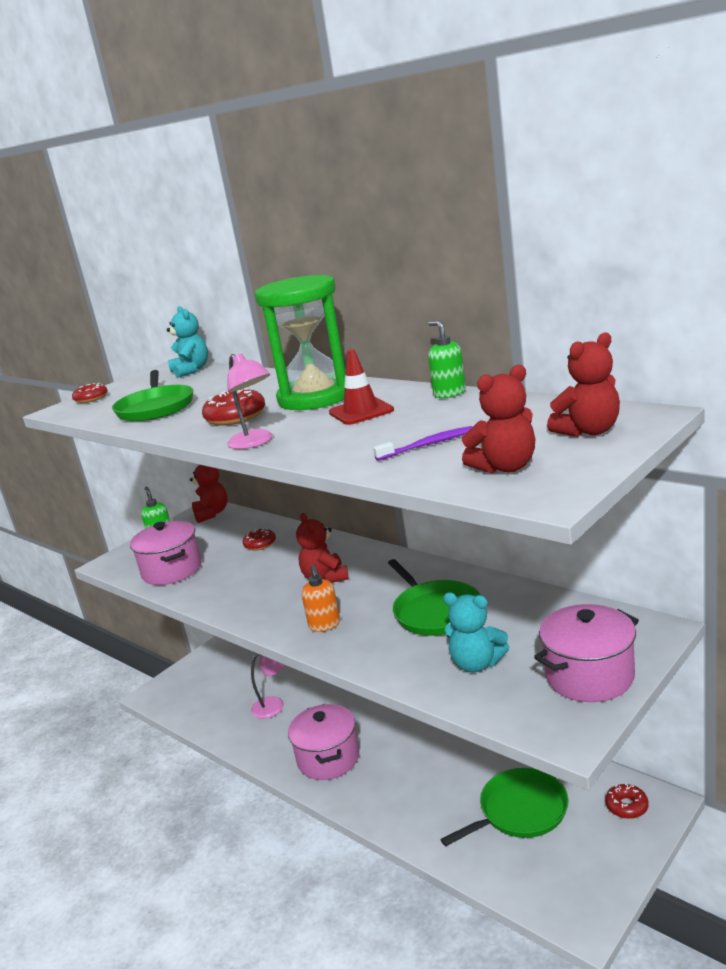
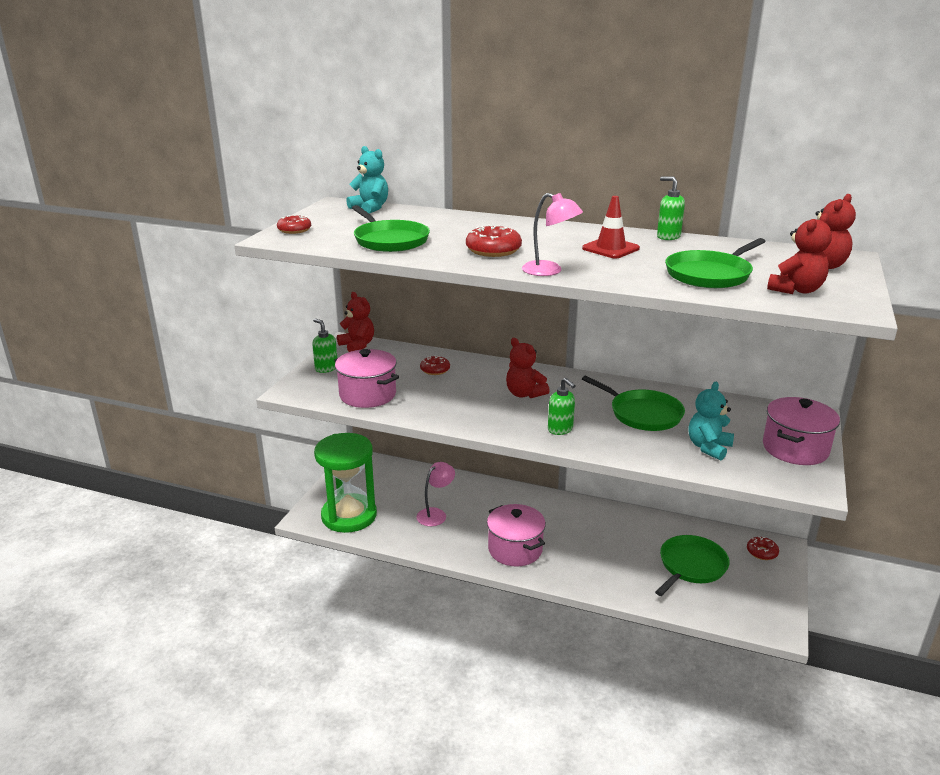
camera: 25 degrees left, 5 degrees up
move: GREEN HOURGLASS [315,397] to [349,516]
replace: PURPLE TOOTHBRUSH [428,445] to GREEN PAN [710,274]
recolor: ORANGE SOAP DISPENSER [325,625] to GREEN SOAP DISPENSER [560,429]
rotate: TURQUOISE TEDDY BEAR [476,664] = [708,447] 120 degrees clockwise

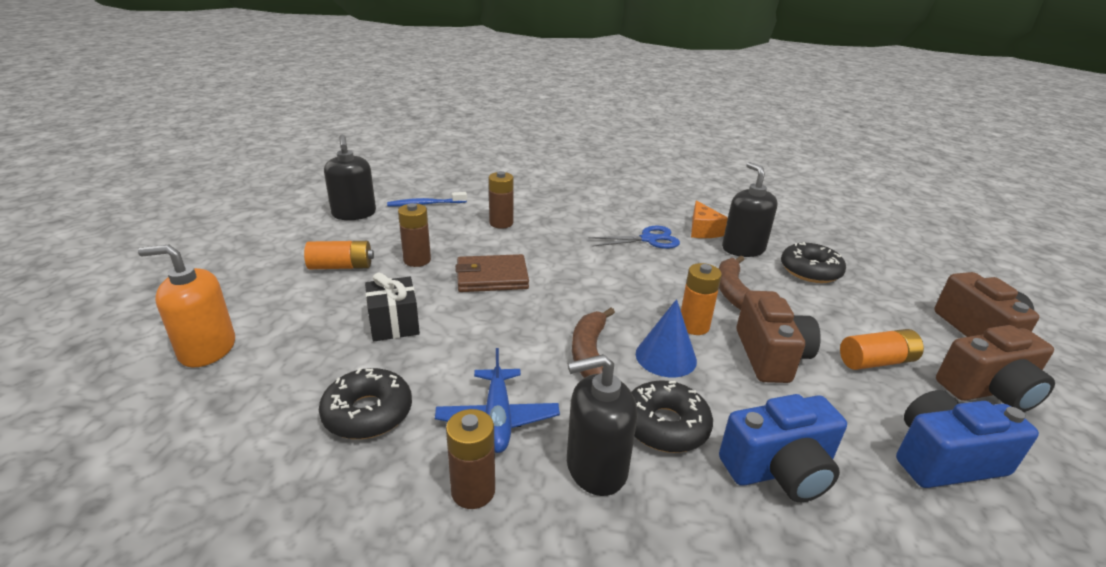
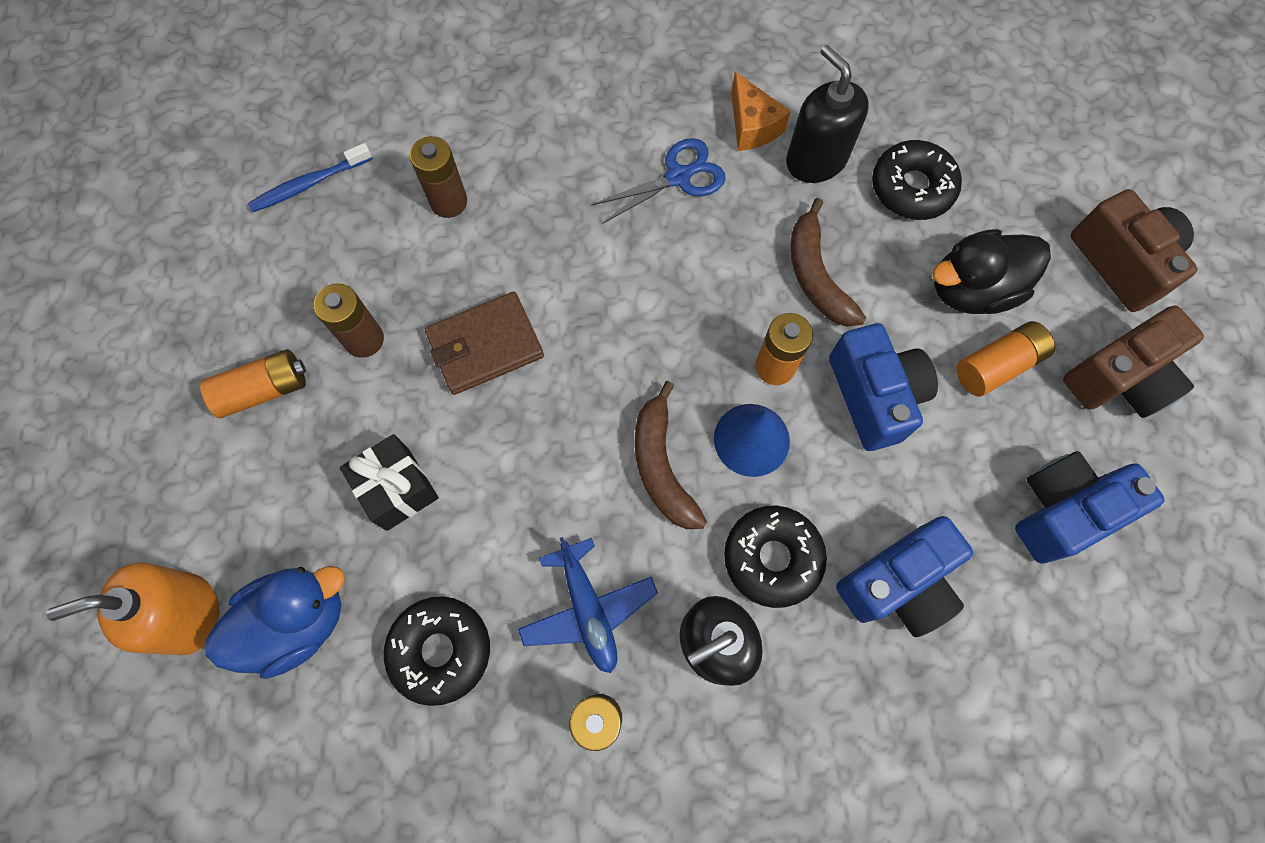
camera: 15 degrees left, 40 degrees up
delete: BLACK SOAP DISPENSER [354,214]
insert: BLUE DUCK [297,622]; BLACK DUCK [972,289]
recolor: BROWN CAMERA [770,356] to BLUE CAMERA [874,396]

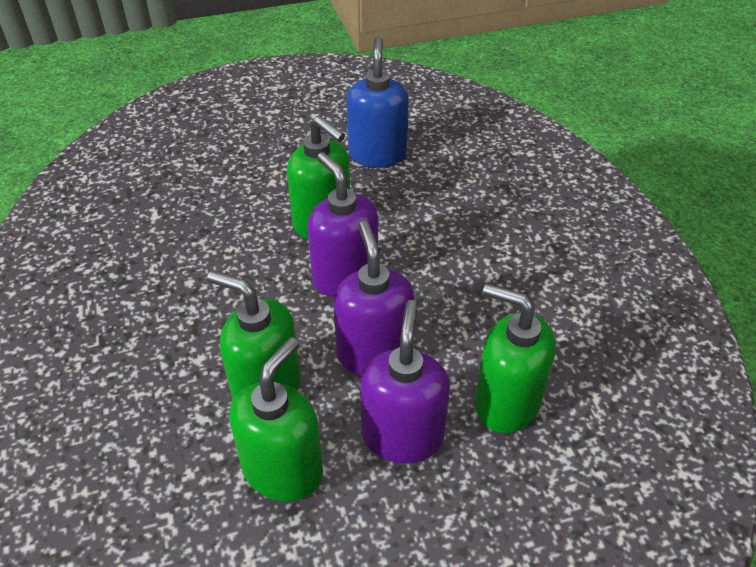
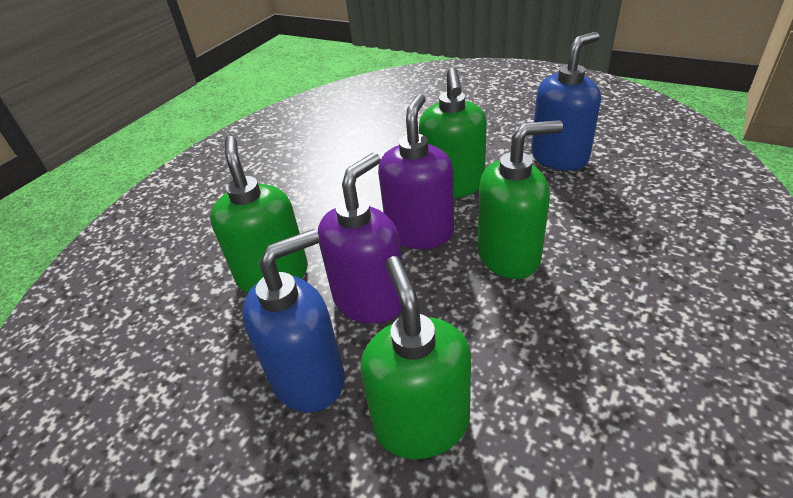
camera: 50 degrees right, 5 degrees down
move: GREEN SOAP DISPENSER [283,470] to [509,255]
recolor: PURPLE SOAP DISPENSER [402,435] to BLUE SOAP DISPENSER [309,378]

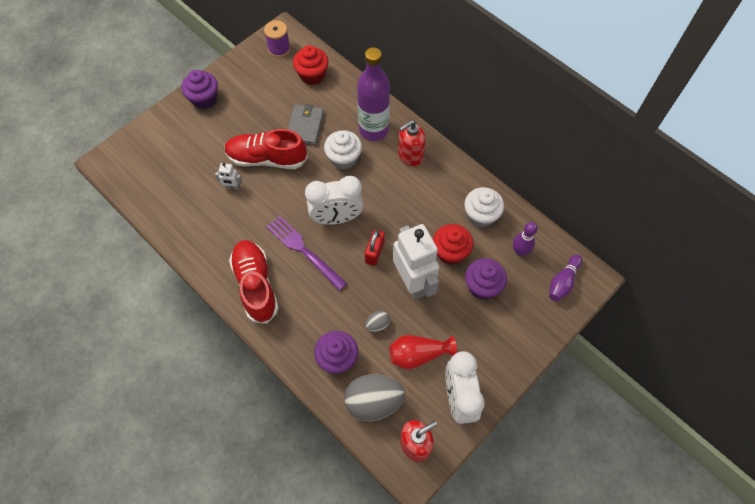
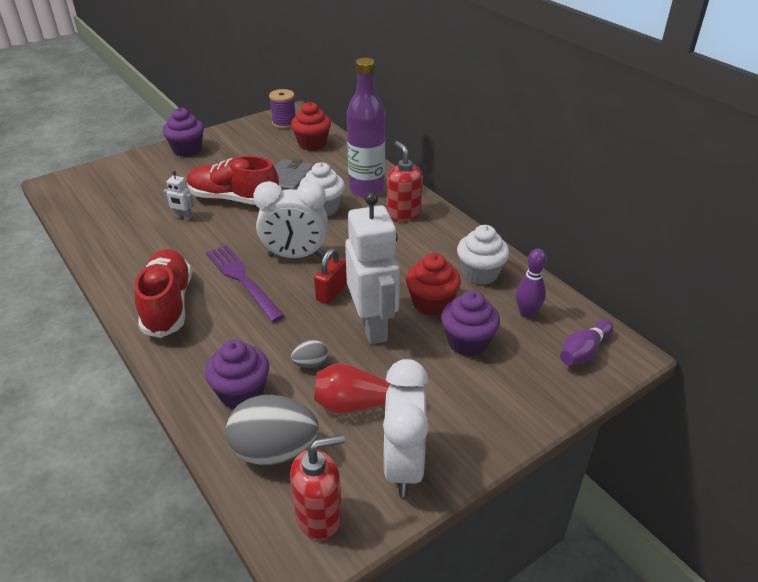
camera: 10 degrees right, 25 degrees down
rotate: RED SOAP DISPENSER [410,156] = [403,213] 90 degrees clockwise

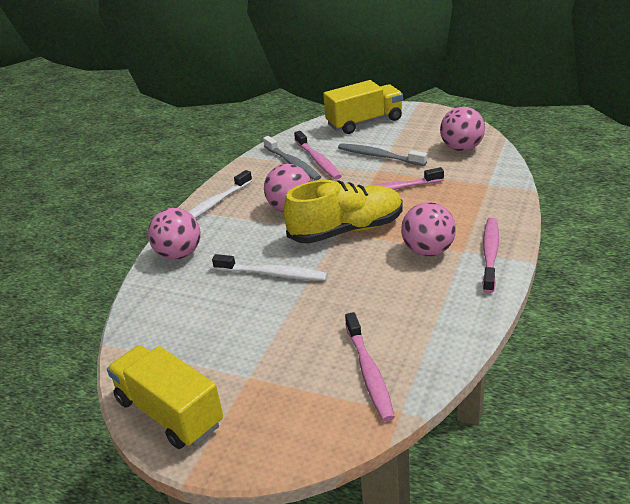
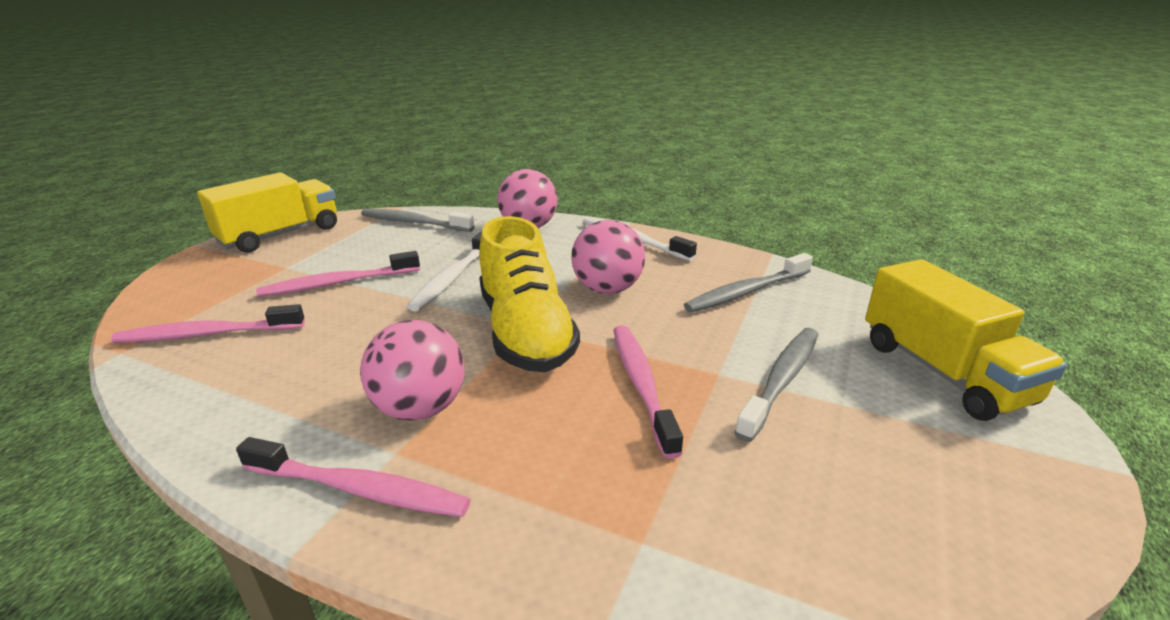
camera: 90 degrees right, 5 degrees down
delete: PINK BALL [461,148]
insert: GREY TOOTHBRUSH [414,223]
move: PINK TOOTHBRUSH [318,161] to [338,283]

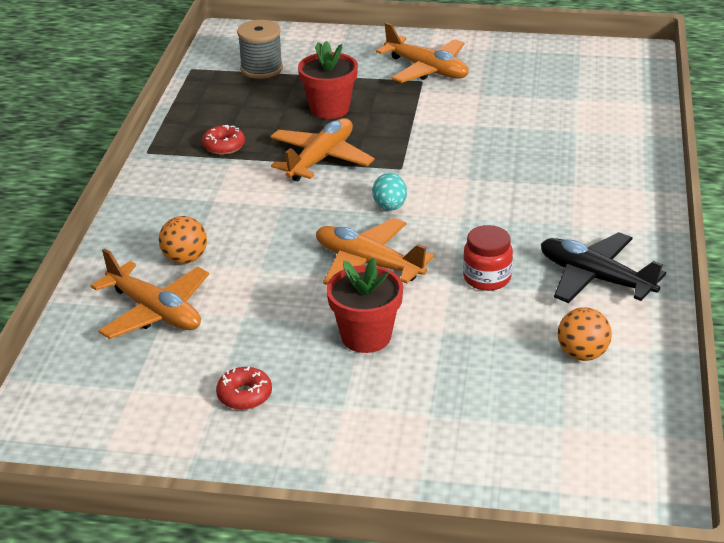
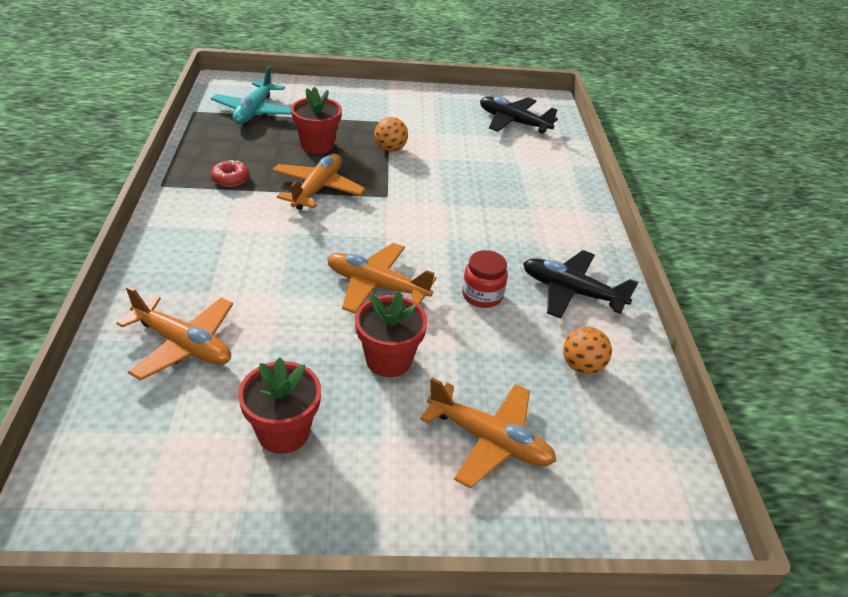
camera: 15 degrees left, 5 degrees up
delete: TURQUOISE EGG [390,207]
insert: BLACK PLANE [513,122]
move: ORANGE BALL [185,259] to [390,149]; ORANGE PLANE [427,69] to [489,440]
replace: RED DONUT [244,395] to RED FLOWER POT [283,432]; GREY SPOOL [261,69] to TURQUOISE PLANE [254,111]

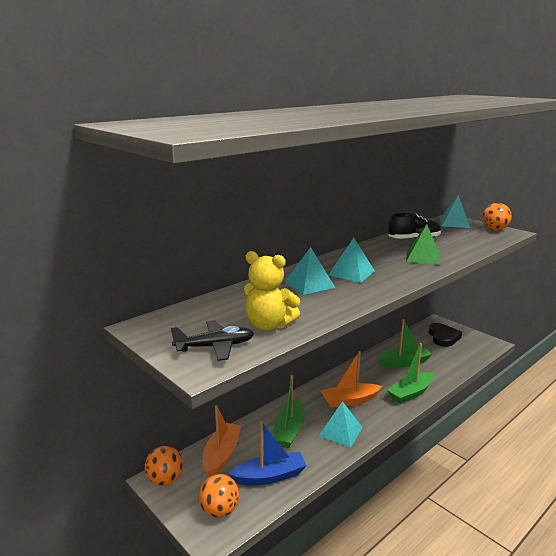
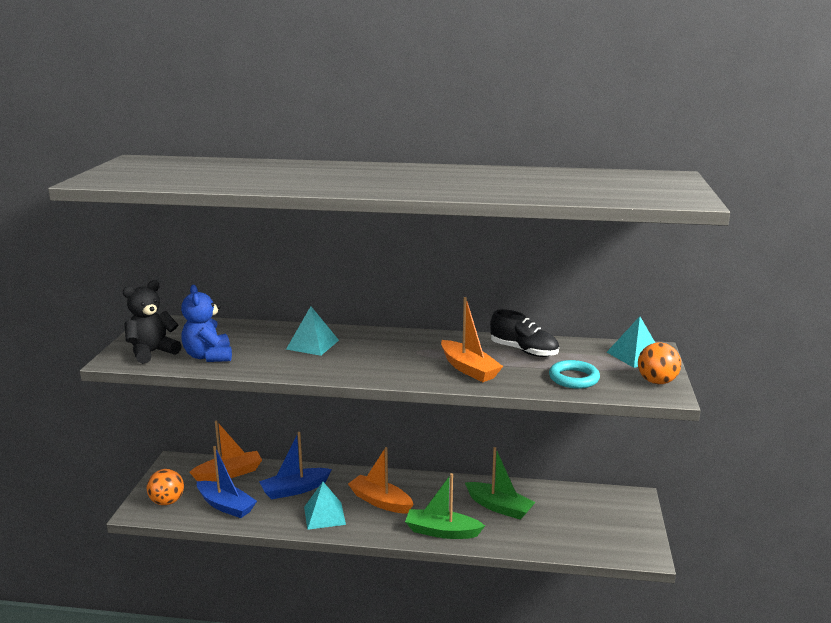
camera: 50 degrees right, 0 degrees up
delete: ORANGE BALL [165,480]; TURQUOISE PYRAMID [351,273]; BLACK HEART [443,337]
insert: TURQUOISE RING [573,378]
replace: BLACK PLANE [215,346] to BLACK TEDDY BEAR [152,352]; GREEN PYRAMID [423,257] to ORANGE BOAT [469,369]
recolor: YELLOW TEDDY BEAR [269,325] to BLUE TEDDY BEAR [208,356]; GREEN BOAT [289,431] to BLUE BOAT [294,490]

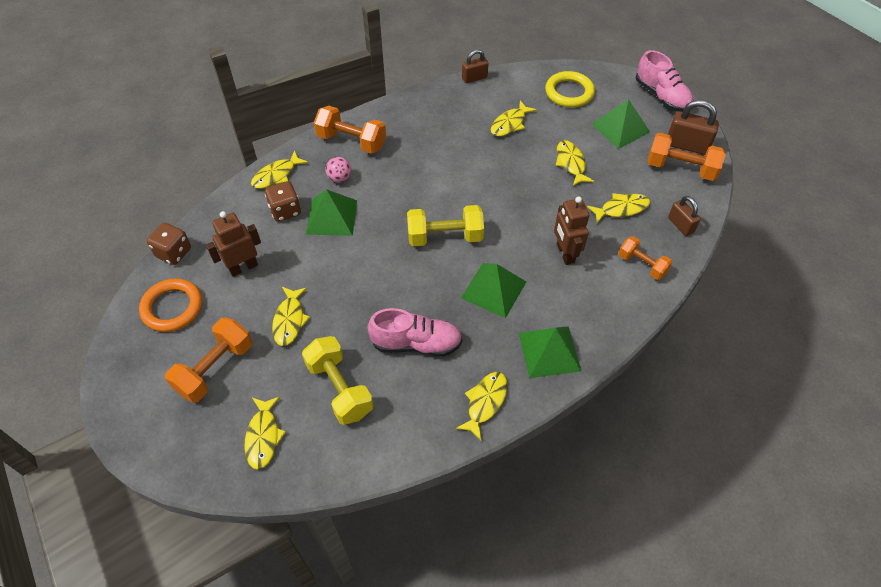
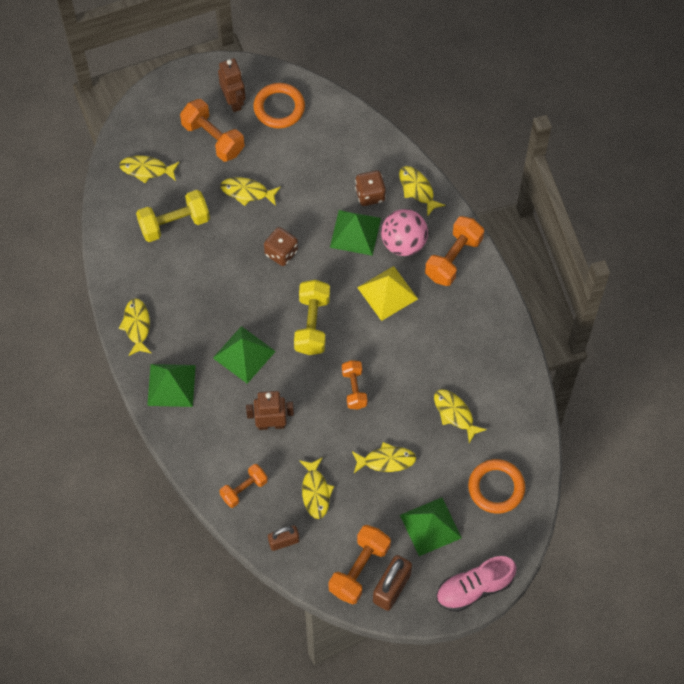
camera: 100 degrees right, 10 degrees up
delete: PINK SHOE [416,343]; BROWN PADLOCK [474,78]
insert: ORANGE DUMBBELL [354,389]; YELLOW PYRAMID [387,293]
move: BROWN DICE [174,253] to [281,253]; BROWN ROBOT [243,267] to [234,101]
recolor: YELLOW RING [569,92] to ORANGE RING [496,488]
rotate: YELLOW FISH [485,402] = [137,326] 135 degrees counterclockwise
resize: PINK BALL [339,178] = [403,243] x1.86

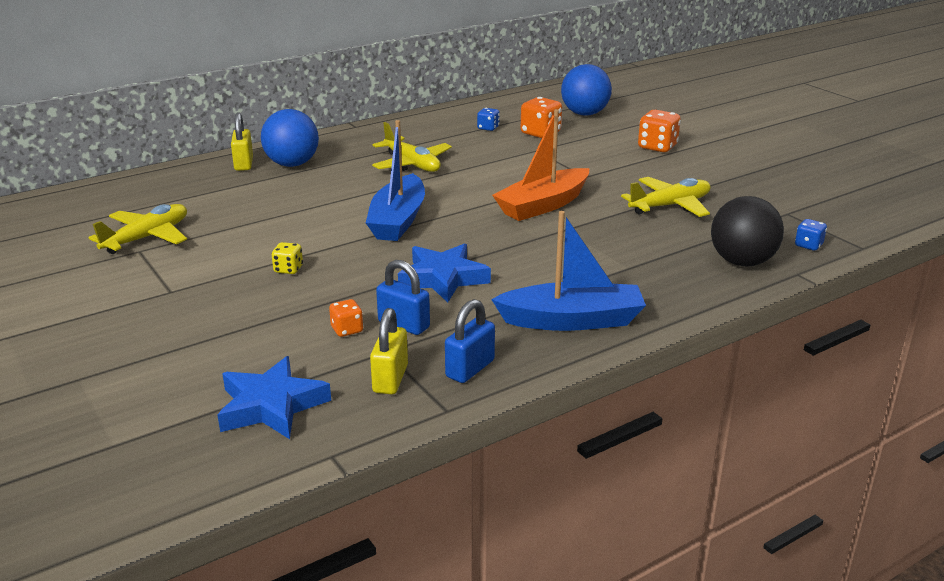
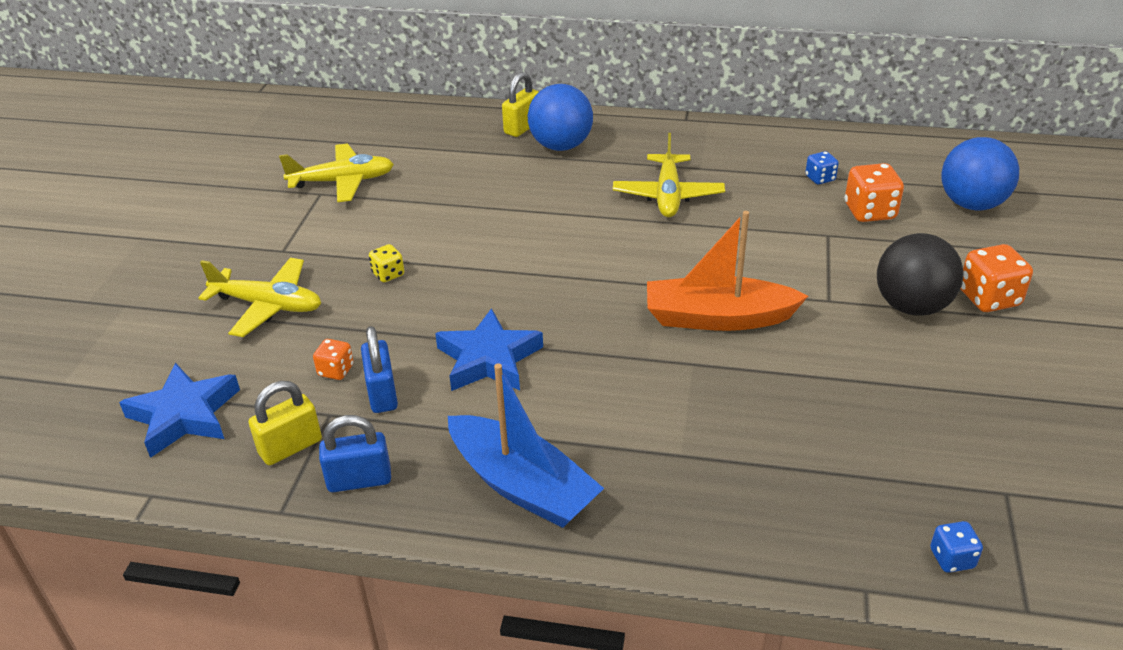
camera: 45 degrees right, 10 degrees up
delete: BLUE BOAT [398,220]
move: YELLOW PLANE [670,206] to [268,305]; BLACK BALL [742,262] to [911,306]

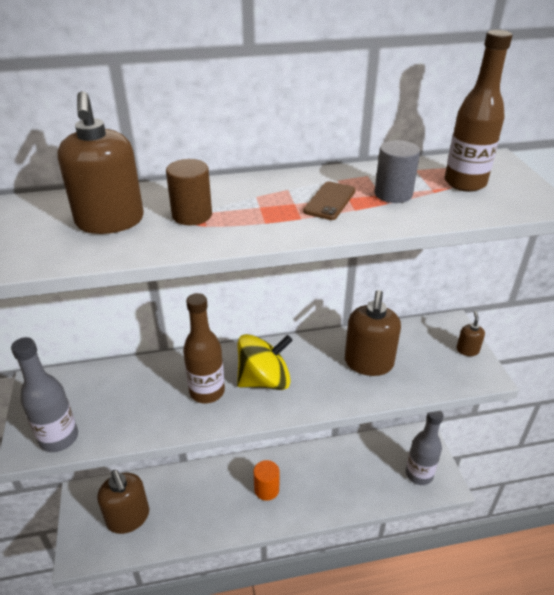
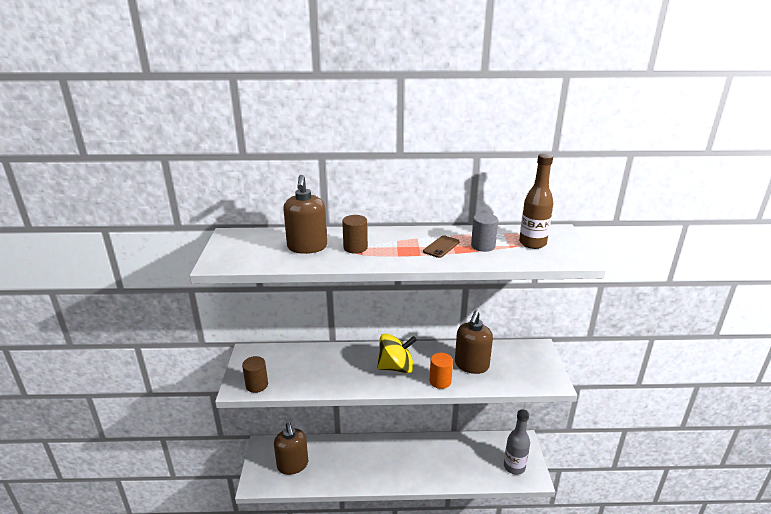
camera: 10 degrees right, 10 degrees down
delete: BROWN BOTTLE [207,392]; BROWN SOAP DISPENSER [467,350]
move: ORANGE CYLINDER [266,489] to [440,381]
replace: GREY BOTTLE [59,438] to BROWN CYLINDER [257,385]

